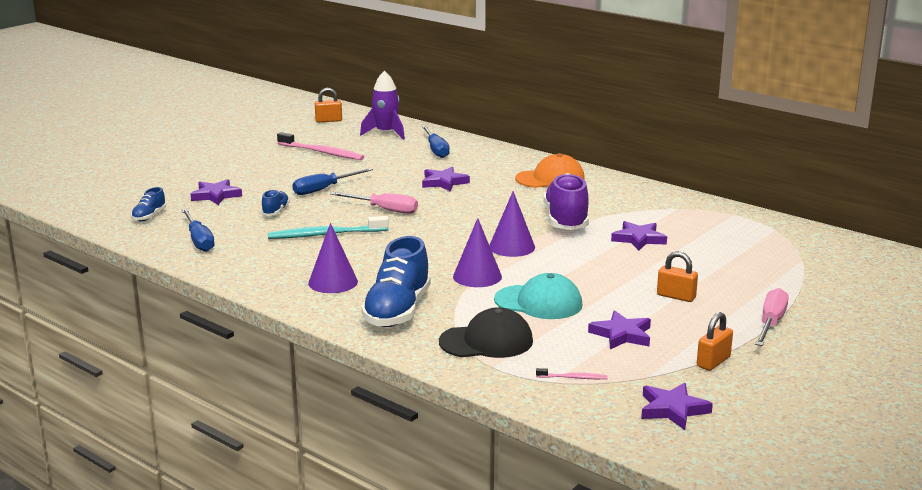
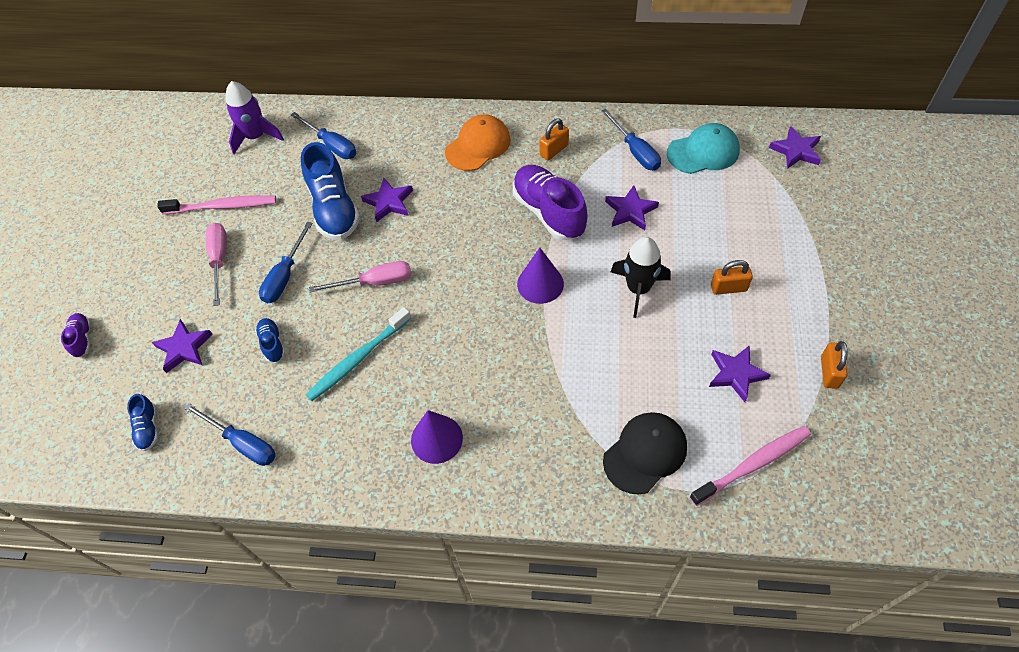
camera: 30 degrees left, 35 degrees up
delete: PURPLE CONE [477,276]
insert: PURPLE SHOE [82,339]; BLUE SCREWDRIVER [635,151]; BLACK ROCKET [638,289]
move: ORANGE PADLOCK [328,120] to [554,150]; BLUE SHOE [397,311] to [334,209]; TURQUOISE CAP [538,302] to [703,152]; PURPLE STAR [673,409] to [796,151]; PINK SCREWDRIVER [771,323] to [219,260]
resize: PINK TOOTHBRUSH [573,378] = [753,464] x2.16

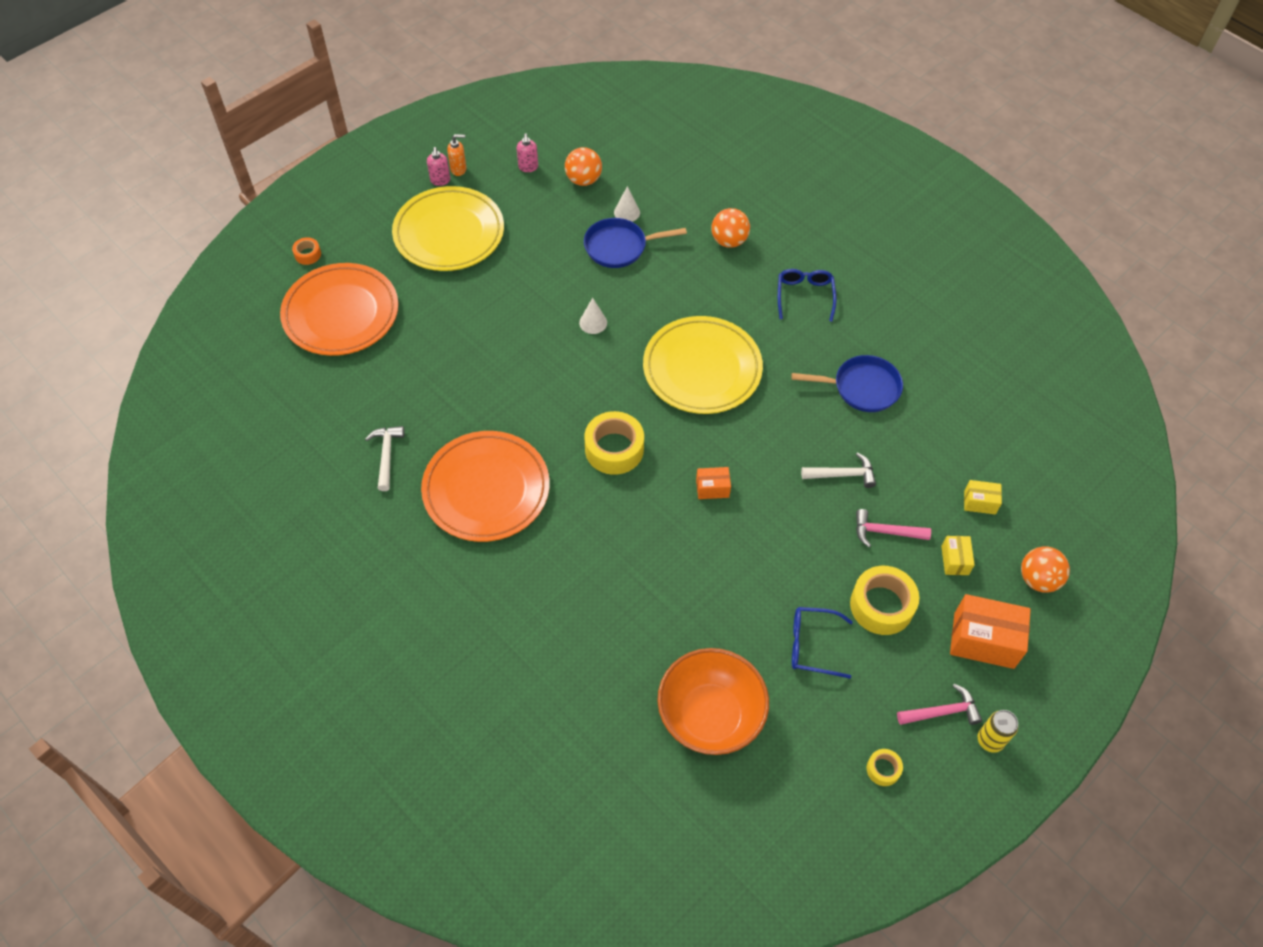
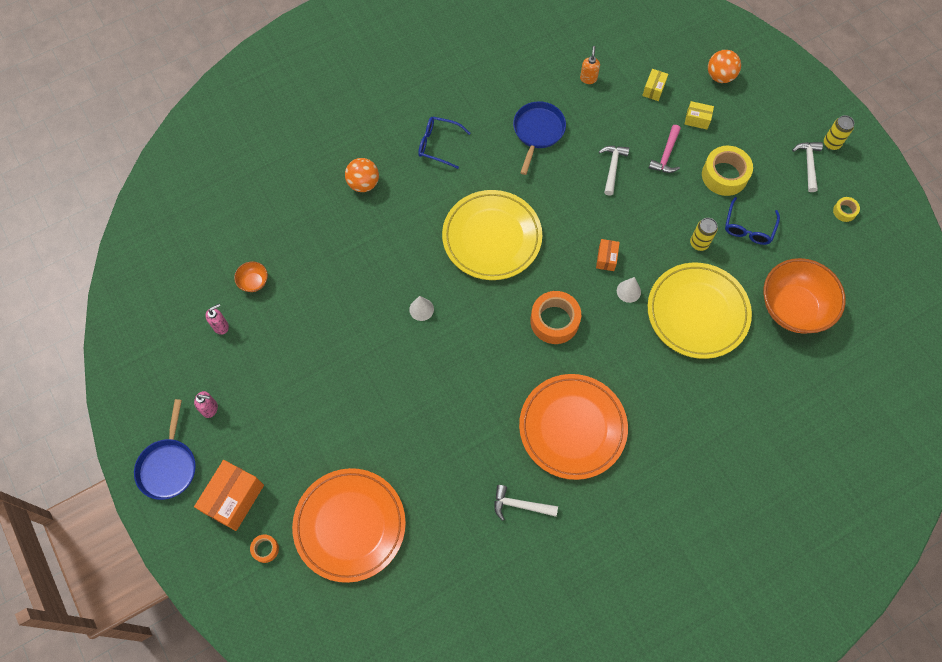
camera: 75 degrees left, 10 degrees up
insert: YELLOW CAN [699,243]
move: YELLOW PLATE [449,233] to [697,312]; ORANGE SOAP DISPENSER [459,169] to [588,78]; BLUE PAN [620,247] to [168,466]; WHITE CONE [627,212] to [628,291]; ORANGE BOX [983,640] to [234,499]
replace: ORANGE BALL [583,180] to ORANGE BOWL [254,282]
recolor: YELLOW TAPE [614,449] to ORANGE TAPE [554,321]; PINK HAMMER [942,712] to WHITE HAMMER [808,164]
rotate: PINK SOAP DISPENSER [528,167] = [221,326] 45 degrees counterclockwise

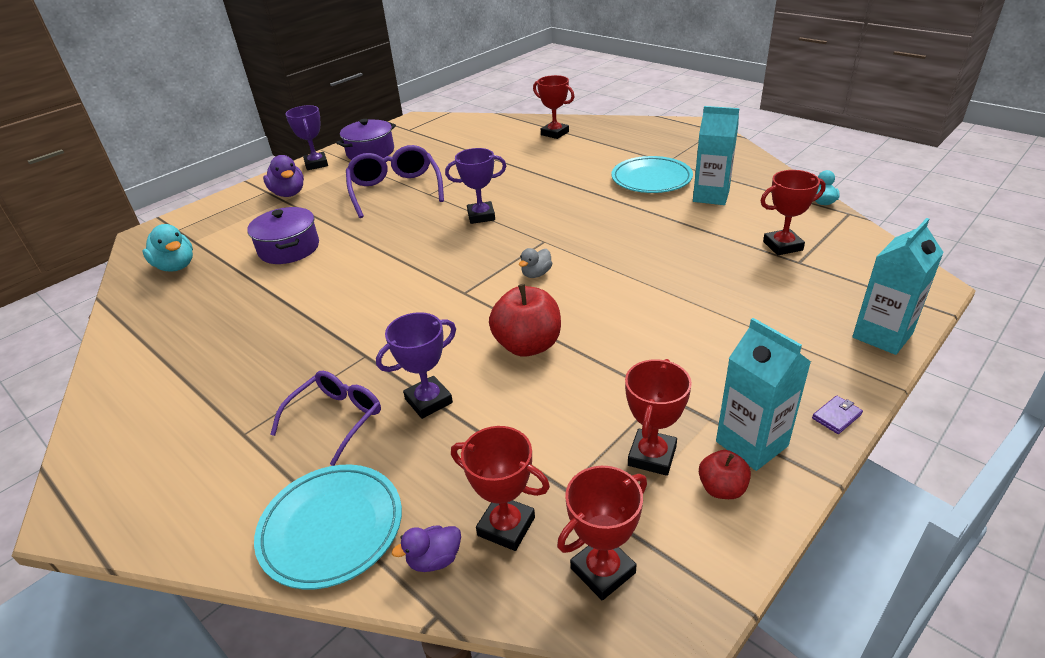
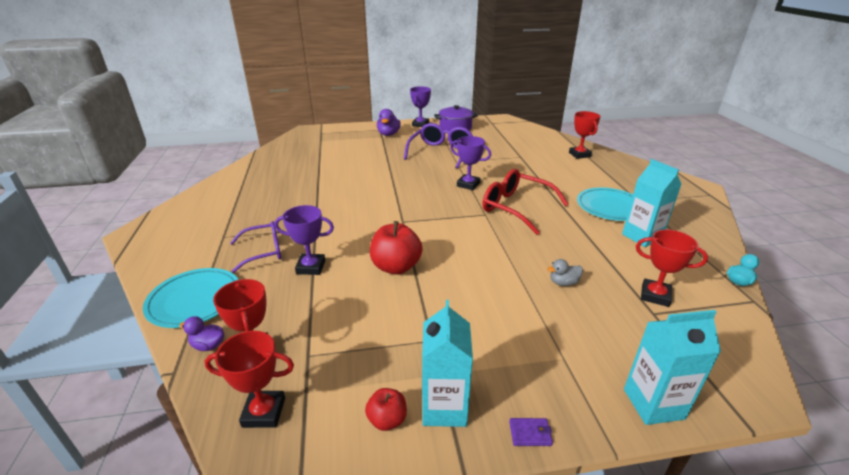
camera: 35 degrees right, 5 degrees down
delete: TURQUOISE DUCK [176,266]; PURPLE POT [289,248]; RED TROPHY [652,456]
insert: RED GLASSES [516,207]
move: GREY DUCK [536,274] to [563,283]

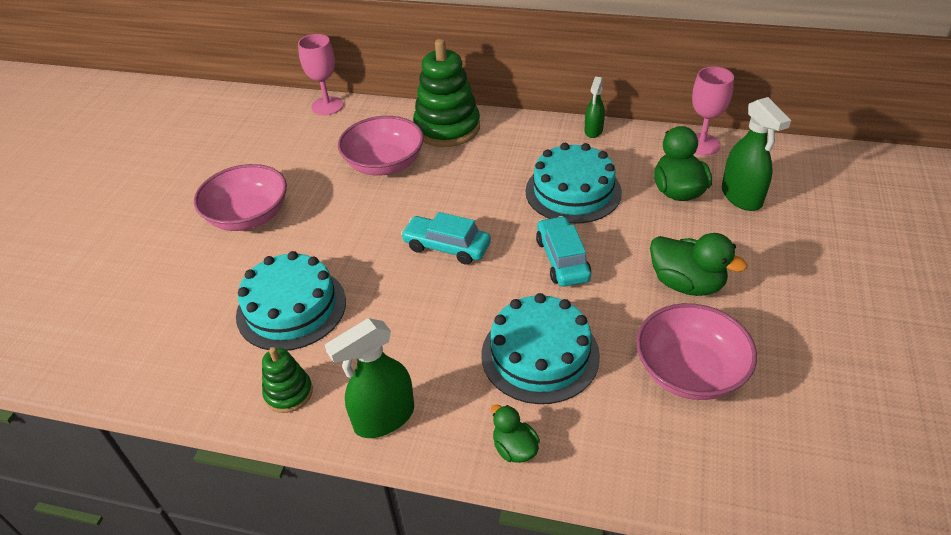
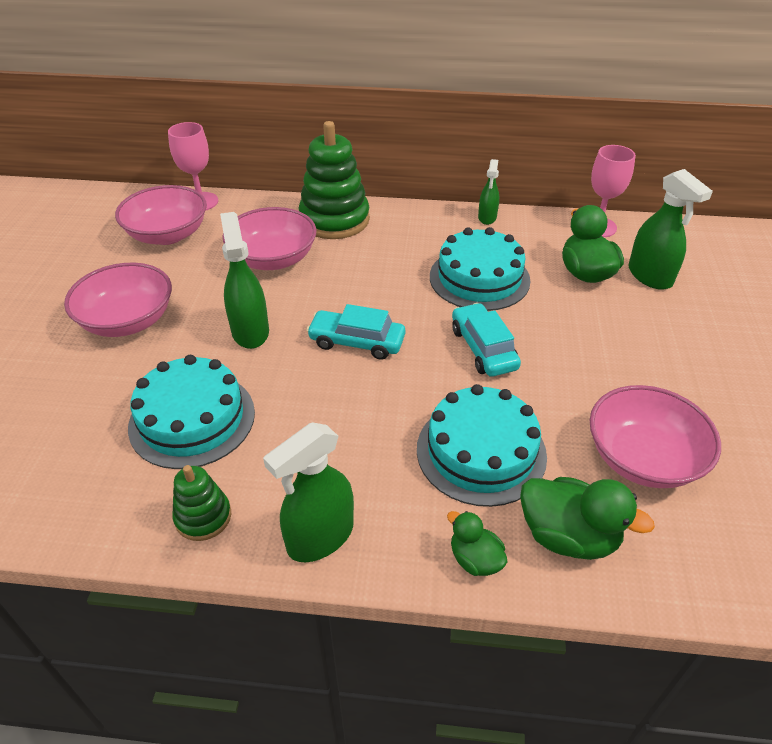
camera: 10 degrees left, 0 degrees up
insert: PINK BOWL [168,235]; GREEN SPRAY BOTTLE [250,331]
move: GREEN DUCK [686,284] to [568,536]

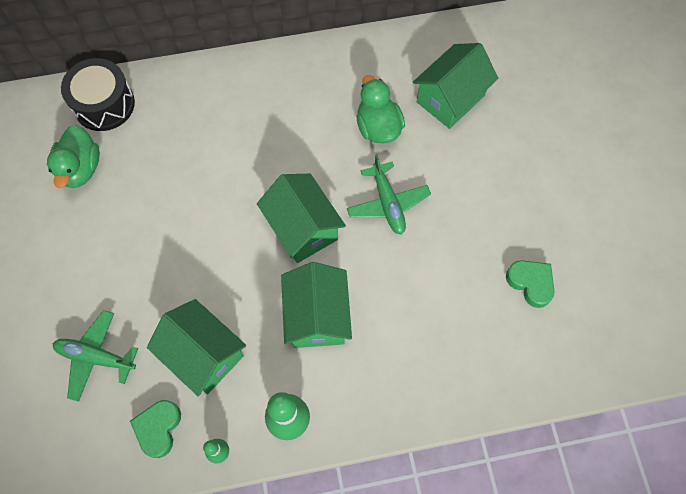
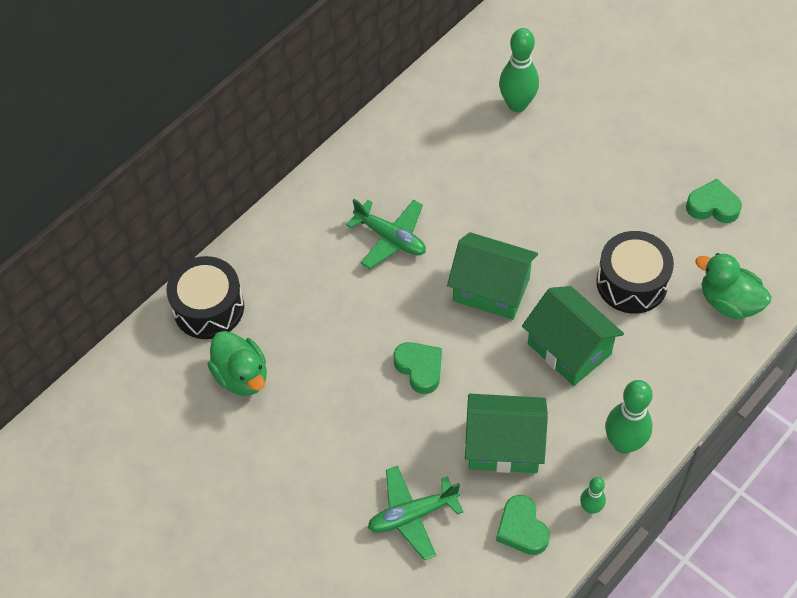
camera: 35 degrees left, 10 degrees down
insert: GREEN HEART [419,368]; BLACK DRUM [631,283]
move: GREEN PLANE [387,203] to [390,238]; GREEN DUCK [378,127] to [729,302]
replace: GREEN HOUSE [450,98] to GREEN BOWLING PIN [517,104]

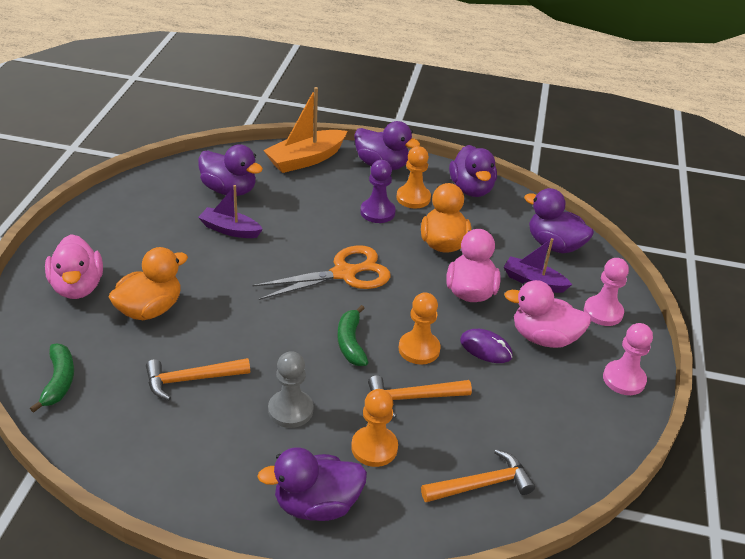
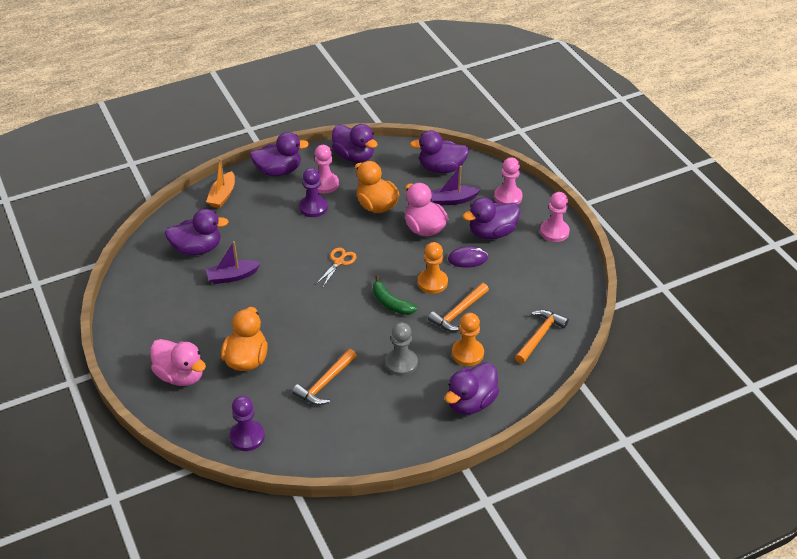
camera: 35 degrees left, 5 degrees up
replace: GREEN BANANA [59,381] to PURPLE PAWN [247,437]
recolor: ORANGE PAWN [413,198] to PINK PAWN [325,184]; PINK DUCK [544,338] to PURPLE DUCK [492,233]
resize: ORANGE SCISSORS [344,273] = [339,262] x0.53; ORANGE BOAT [306,159] = [222,195] x0.65

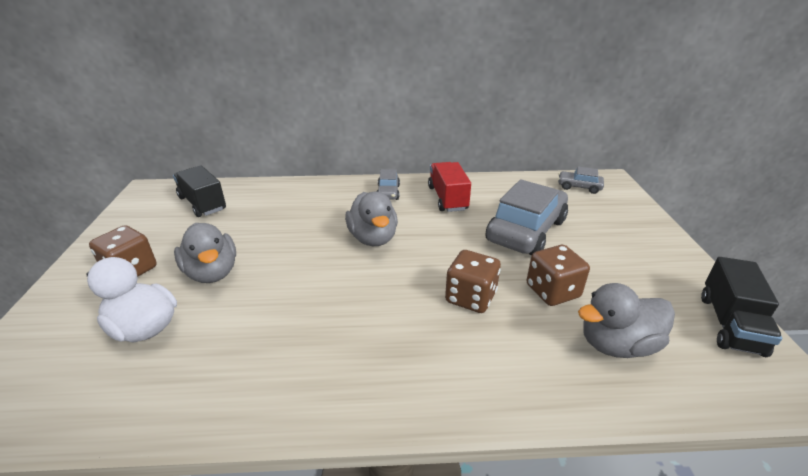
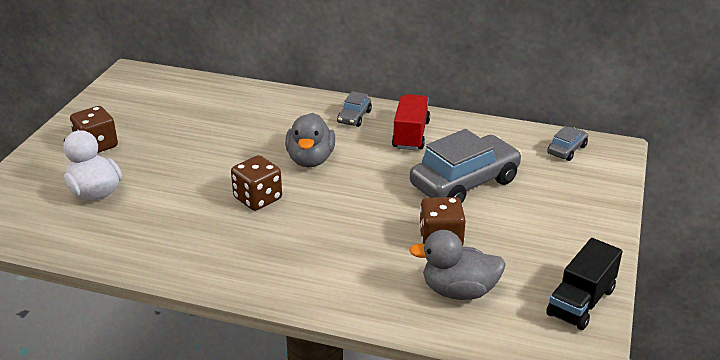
camera: 20 degrees right, 0 degrees up
delete: BLACK TRUCK [202,203]; GREY DUCK [212,273]
move: BROWN DICE [470,297] to [258,199]
rotate: GREY CAR [579,187] = [567,150] 90 degrees clockwise

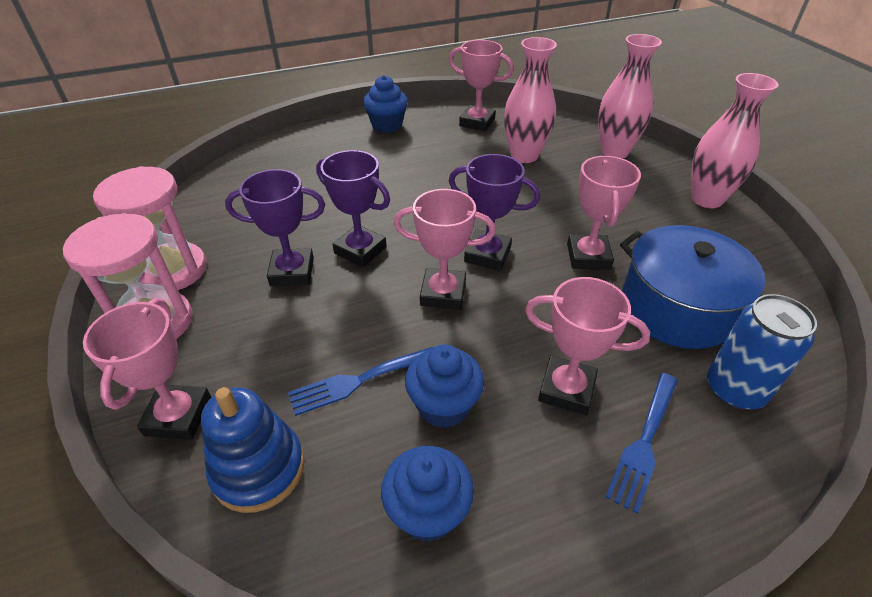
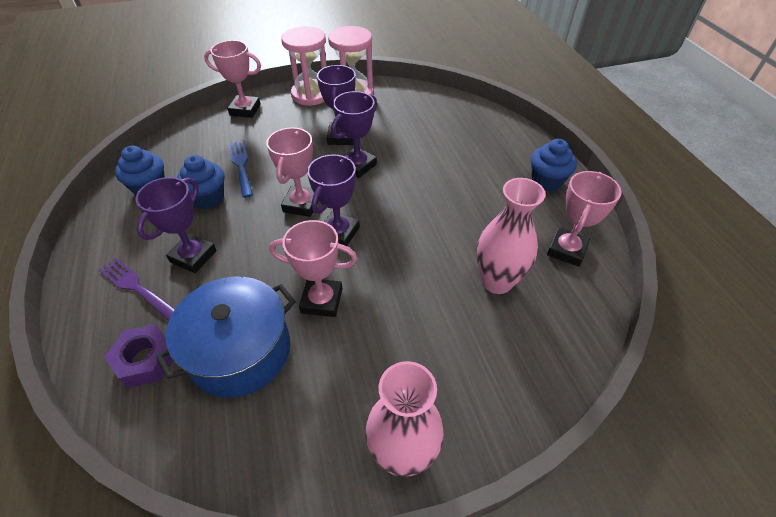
camera: 95 degrees right, 5 degrees up
delete: BLUE STACKING TOY [258,469]; PINK VASE [614,152]
replace: BLUE CAN [734,389] to PURPLE NUT [146,360]
recolor: PINK TROPHY [566,389] to PURPLE TROPHY [193,256]; BLUE FORK [644,442] to PURPLE FORK [136,287]

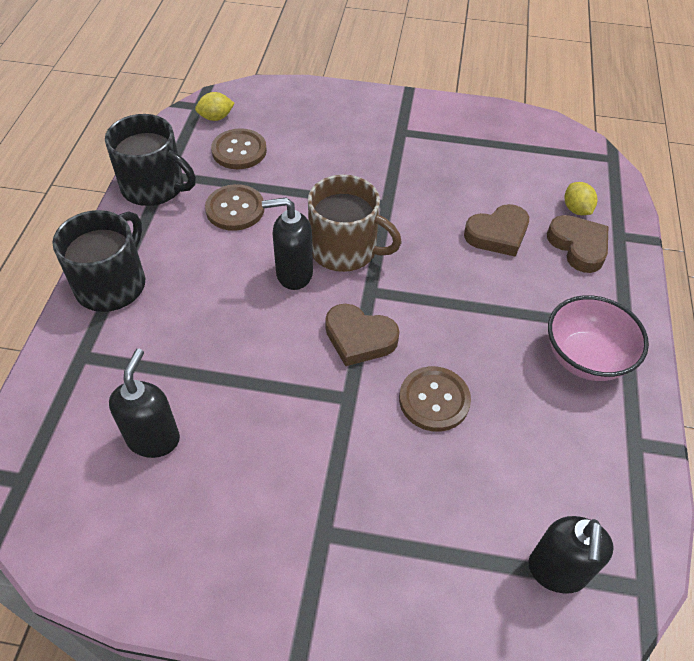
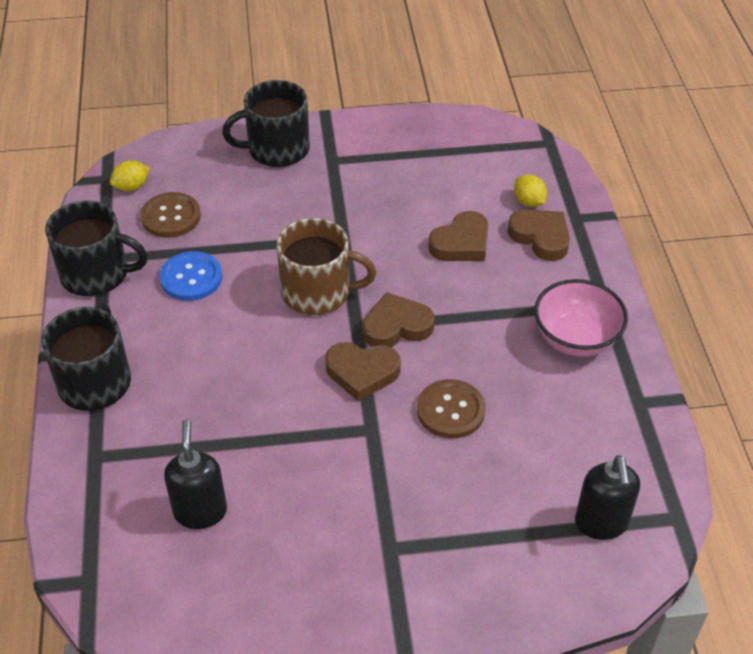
camera: 15 degrees left, 5 degrees down
delete: BLACK SOAP DISPENSER [293,274]
insert: BLACK MUG [277,149]; BROWN HEART [396,326]
recolor: BROWN BUTTON [235,209] to BLUE BUTTON [191,278]

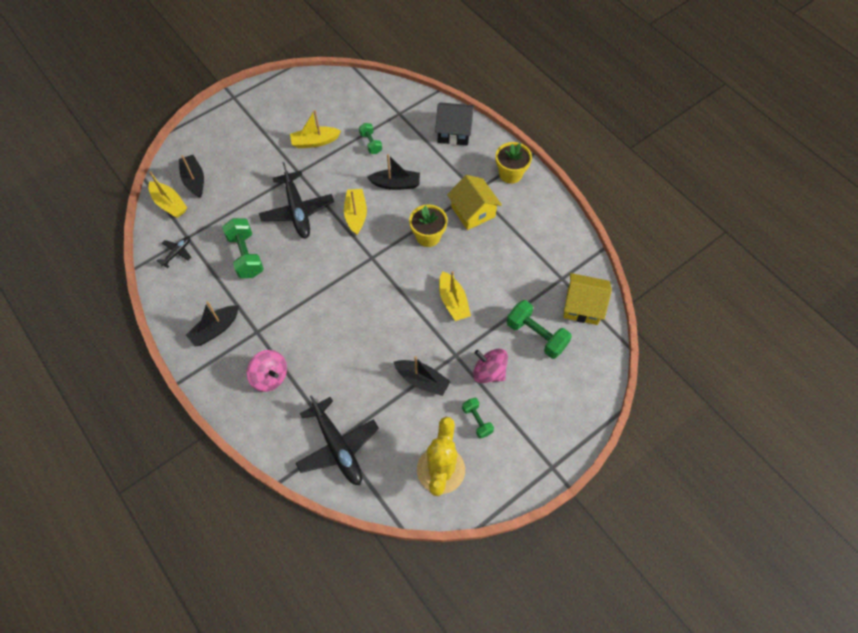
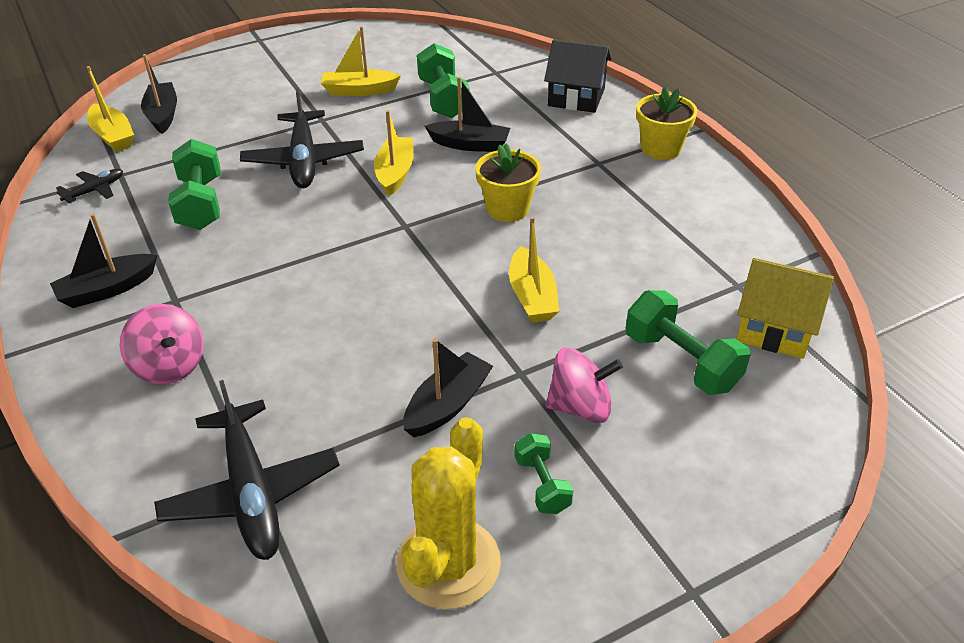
camera: 10 degrees right, 20 degrees down
delete: YELLOW HOUSE [473,212]
rotate: BLACK BOAT [422,380] = [447,405] 90 degrees counterclockwise; PINK SPINNING TOP [489,372] = [580,407] 135 degrees clockwise
resize: GREEN DUMBBELL [371,143] = [443,99] x1.71

